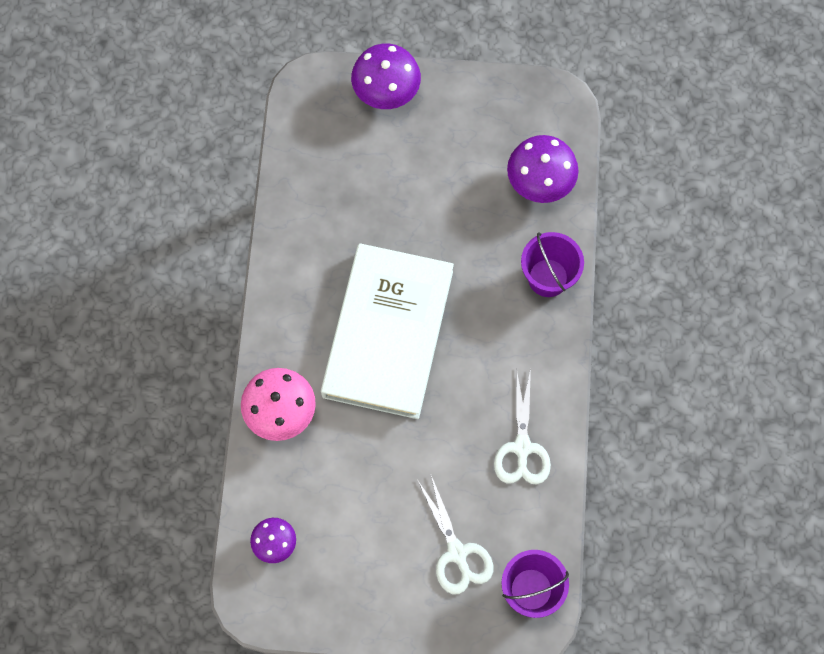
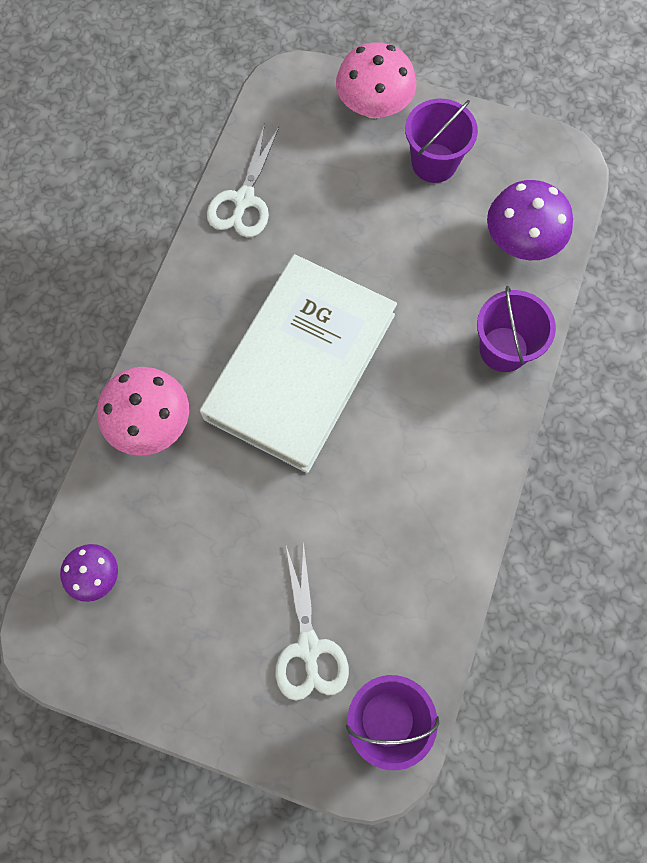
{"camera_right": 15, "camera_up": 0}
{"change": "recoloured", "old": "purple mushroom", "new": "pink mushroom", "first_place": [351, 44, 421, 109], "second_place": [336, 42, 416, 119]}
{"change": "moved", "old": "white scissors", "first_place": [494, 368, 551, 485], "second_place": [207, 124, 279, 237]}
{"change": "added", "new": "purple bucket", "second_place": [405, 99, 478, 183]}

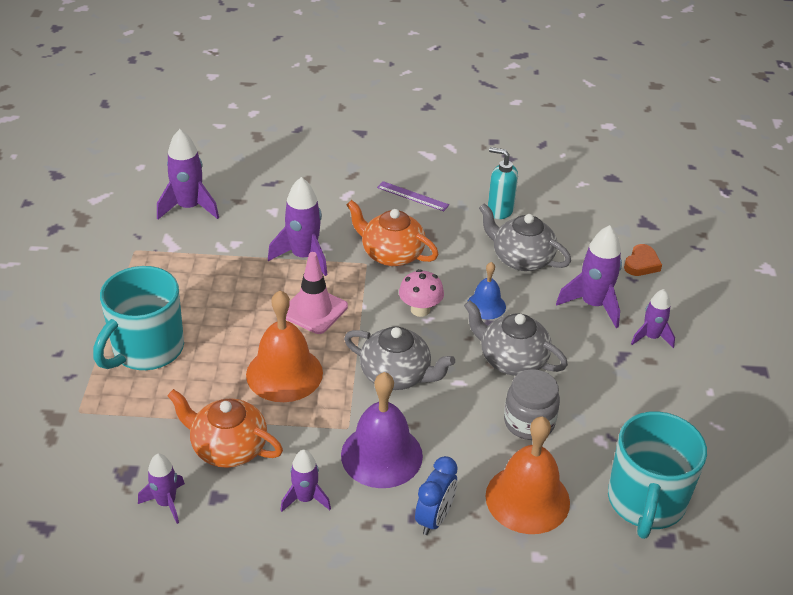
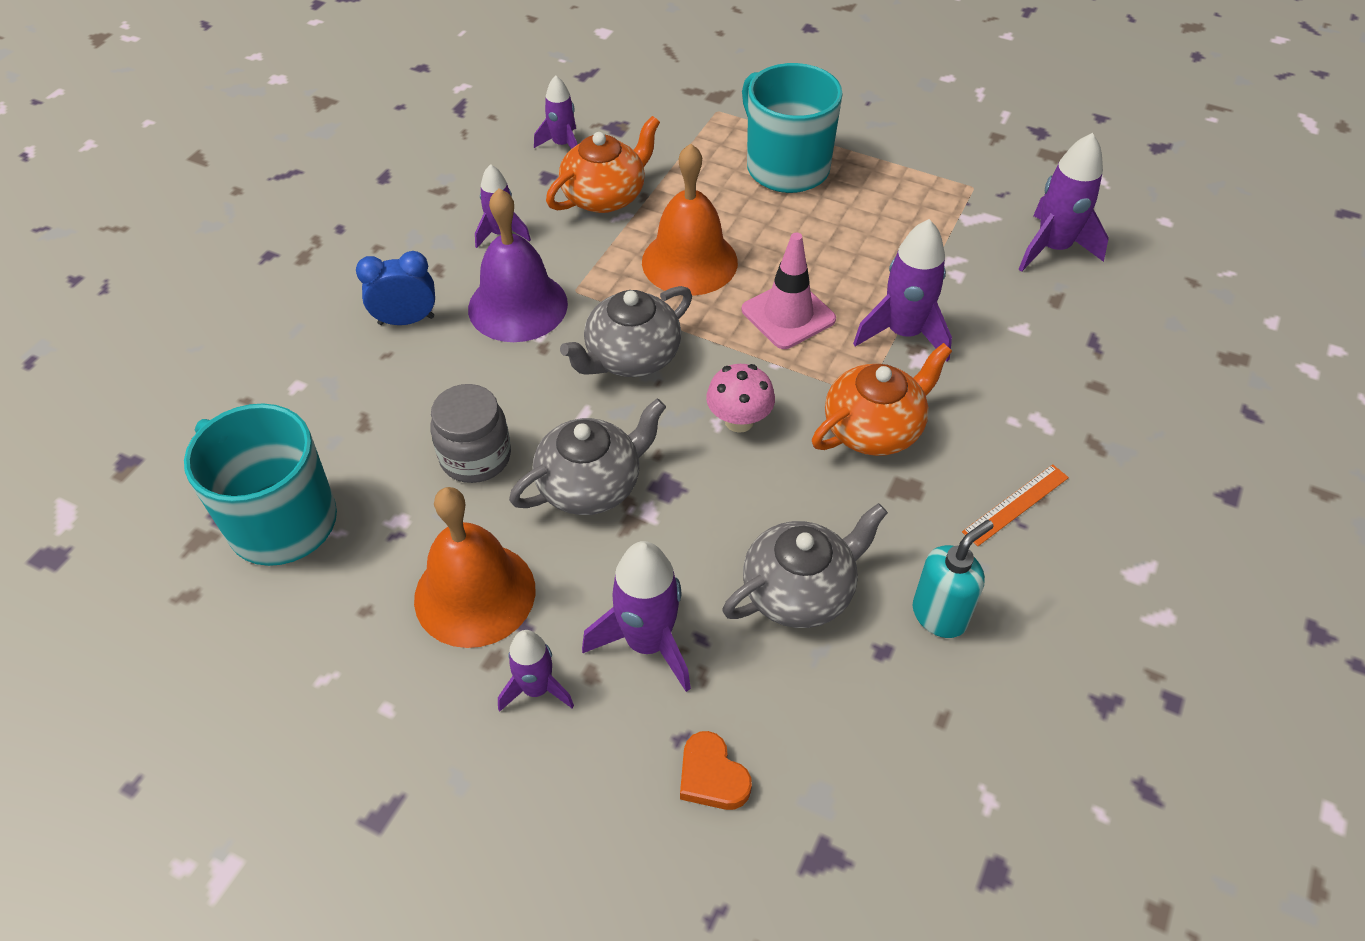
{"camera_right": 115, "camera_up": 10}
{"change": "recoloured", "old": "purple ruler", "new": "orange ruler", "first_place": [377, 181, 449, 211], "second_place": [962, 464, 1069, 546]}
{"change": "turned", "old": "blue clock", "first_place": [415, 456, 458, 535], "second_place": [356, 251, 435, 325], "degrees": 120}
{"change": "removed", "old": "blue bell", "first_place": [467, 262, 506, 320]}
{"change": "moved", "old": "orange bell", "first_place": [486, 416, 570, 534], "second_place": [414, 487, 535, 648]}

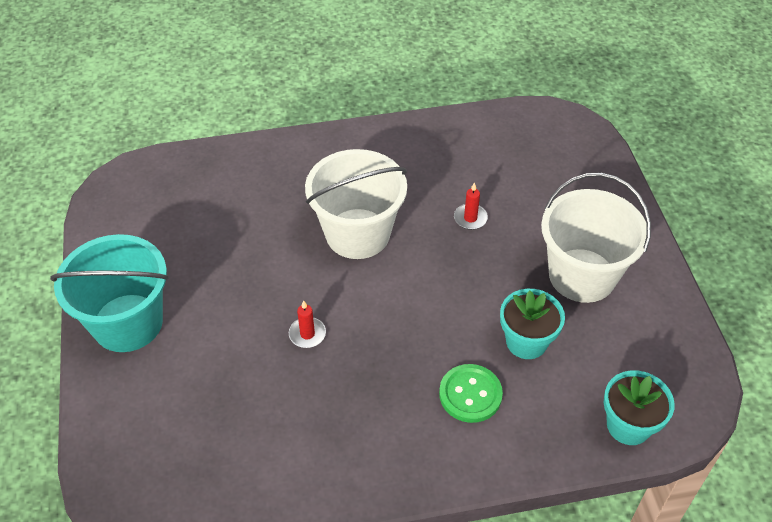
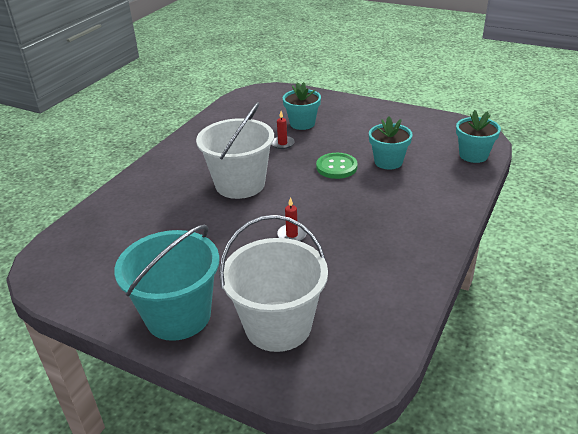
{"camera_right": -50, "camera_up": -15}
{"change": "moved", "old": "green button", "first_place": [439, 364, 503, 423], "second_place": [316, 153, 358, 179]}
{"change": "moved", "old": "white bucket", "first_place": [541, 173, 651, 303], "second_place": [219, 215, 328, 352]}
{"change": "added", "new": "turquoise flower pot", "second_place": [283, 82, 321, 130]}

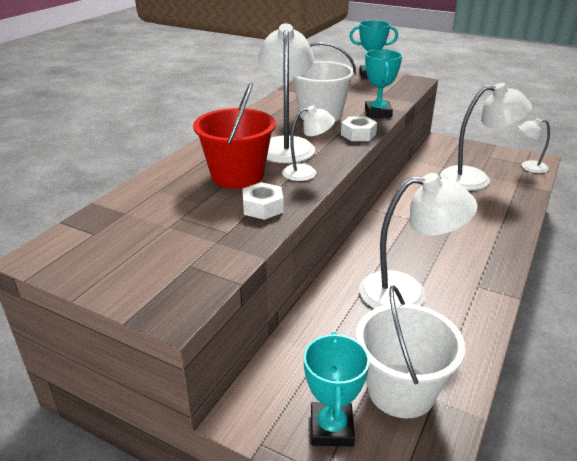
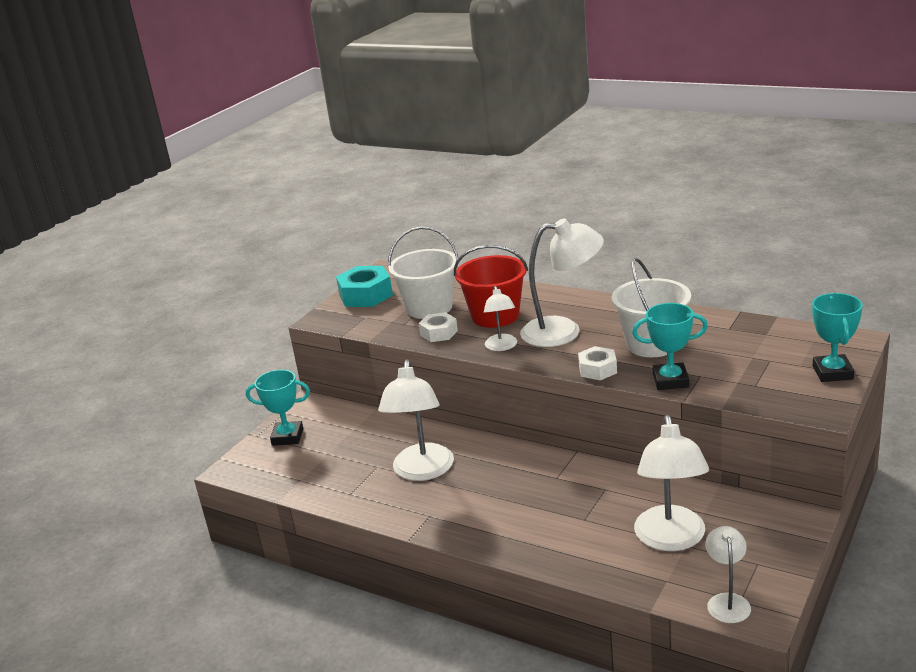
{"camera_right": 95, "camera_up": -5}
{"change": "moved", "old": "white bucket", "first_place": [356, 285, 465, 418], "second_place": [388, 227, 458, 319]}
{"change": "added", "new": "turquoise nut", "second_place": [336, 266, 393, 307]}

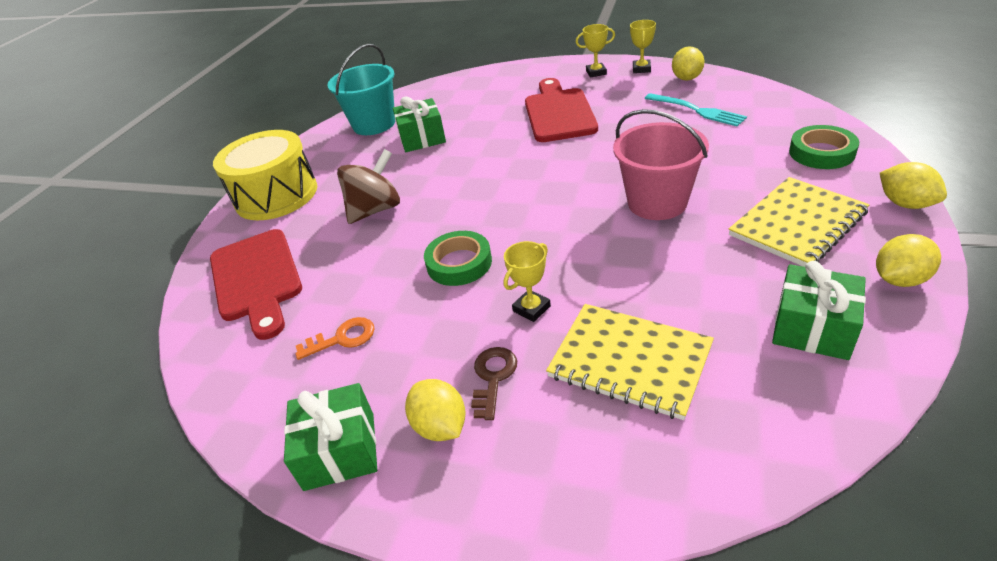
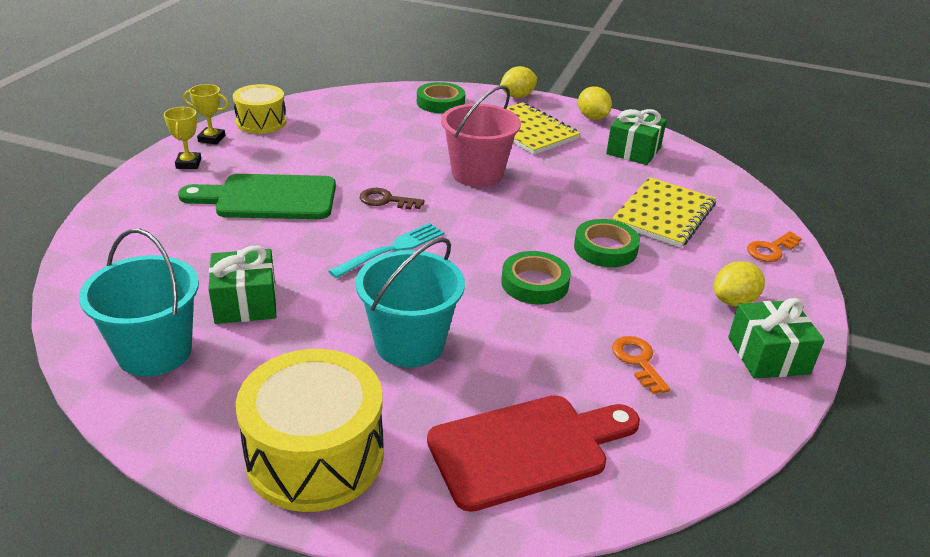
{"camera_right": -95, "camera_up": -5}
{"change": "replaced", "old": "brown spinning top", "new": "turquoise bucket", "first_place": [337, 149, 400, 224], "second_place": [355, 237, 465, 368]}
{"change": "moved", "old": "brown key", "first_place": [471, 347, 517, 420], "second_place": [360, 188, 425, 209]}
{"change": "replaced", "old": "yellow trophy", "new": "green tape", "first_place": [504, 241, 551, 322], "second_place": [574, 219, 640, 267]}
{"change": "recoloured", "old": "red cutting board", "new": "green cutting board", "first_place": [525, 78, 598, 142], "second_place": [178, 174, 336, 219]}
{"change": "moved", "old": "turquoise fork", "first_place": [645, 93, 747, 126], "second_place": [329, 223, 444, 278]}
{"change": "replaced", "old": "yellow lemon", "new": "yellow drum", "first_place": [672, 46, 705, 80], "second_place": [233, 84, 287, 134]}
{"change": "added", "new": "orange key", "second_place": [747, 231, 802, 262]}

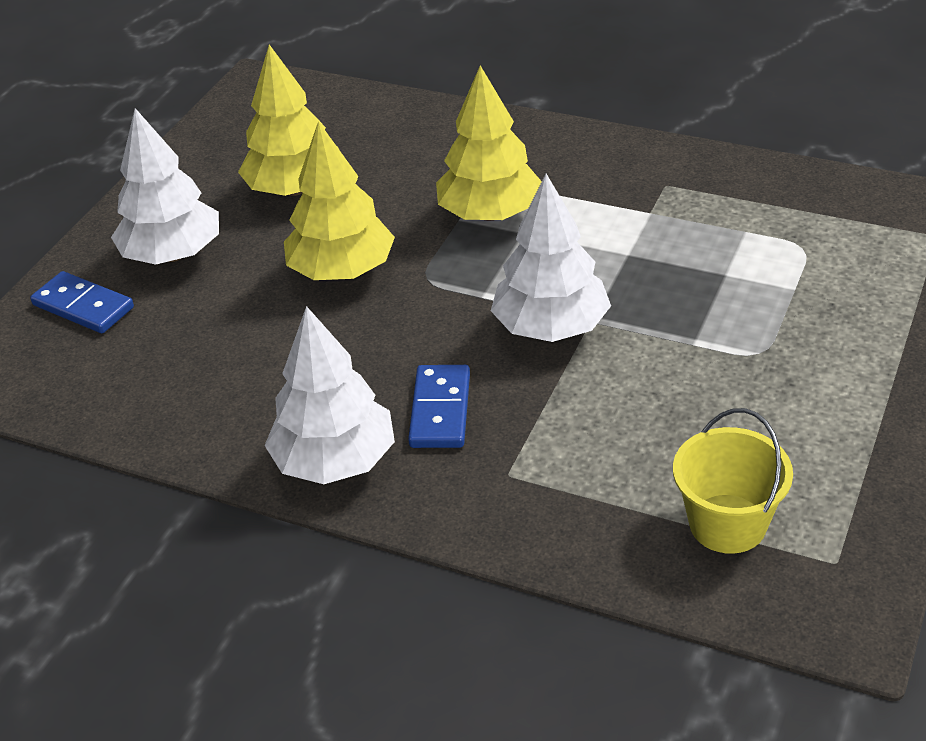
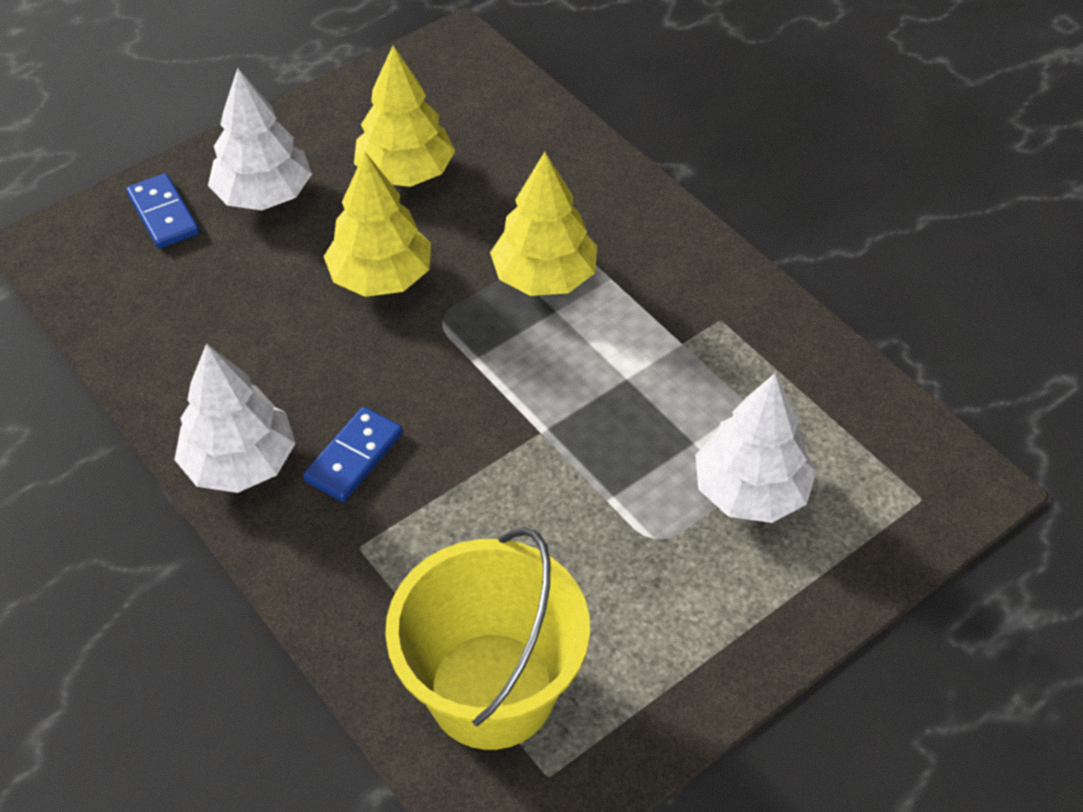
{"camera_right": 25, "camera_up": 10}
{"change": "moved", "old": "white tree", "first_place": [491, 174, 611, 342], "second_place": [695, 373, 817, 523]}
{"change": "resized", "old": "yellow bucket", "first_place": [673, 408, 793, 554], "second_place": [385, 527, 590, 750], "factor": 1.74}

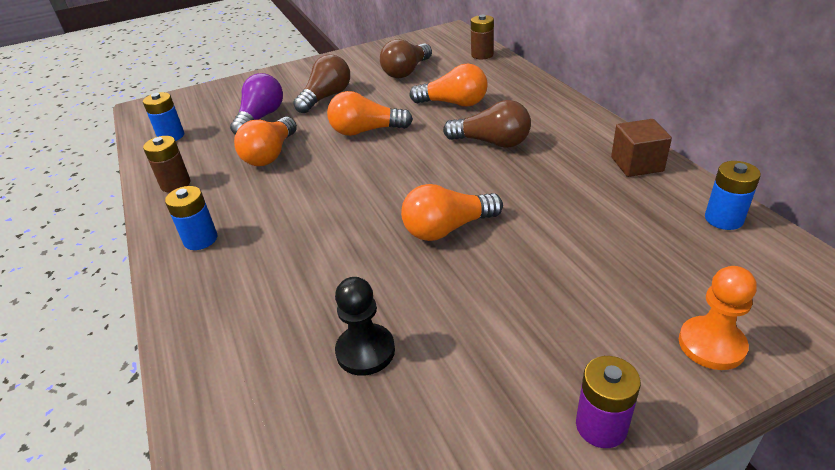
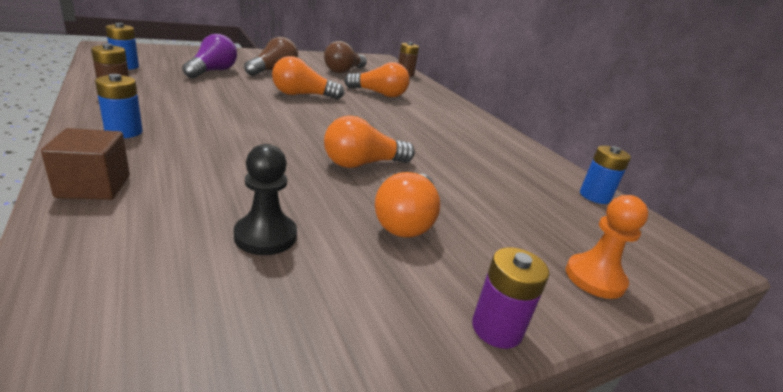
{"camera_right": -10, "camera_up": -10}
{"change": "moved", "old": "orange light bulb", "first_place": [234, 117, 297, 166], "second_place": [375, 172, 441, 237]}
{"change": "removed", "old": "brown light bulb", "first_place": [443, 100, 531, 148]}
{"change": "moved", "old": "brown cube", "first_place": [611, 119, 672, 177], "second_place": [41, 128, 130, 200]}

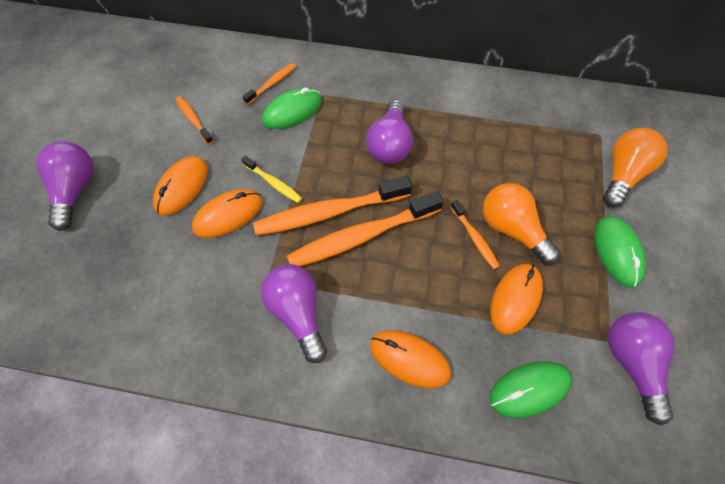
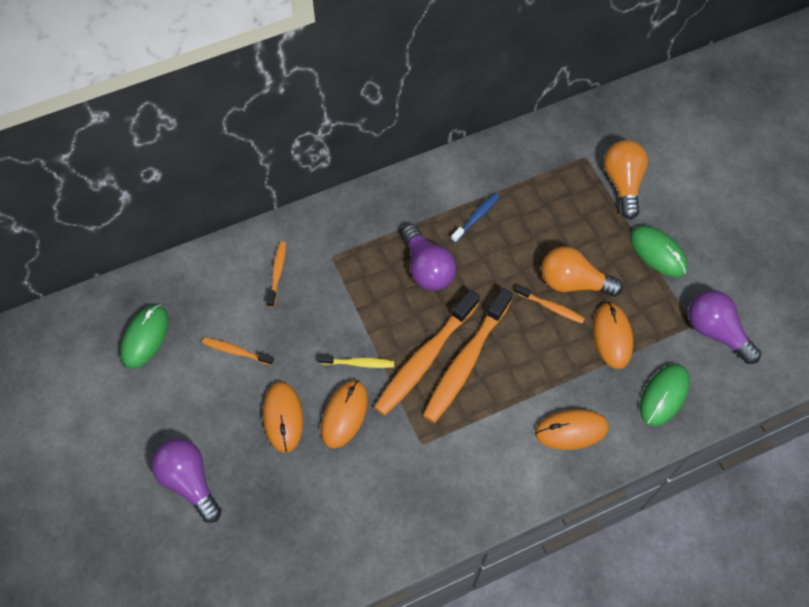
{"camera_right": -35, "camera_up": 0}
{"change": "removed", "old": "purple light bulb", "first_place": [261, 264, 327, 363]}
{"change": "moved", "old": "green mouse", "first_place": [262, 88, 322, 129], "second_place": [120, 305, 169, 369]}
{"change": "added", "new": "blue toothbrush", "second_place": [451, 193, 500, 243]}

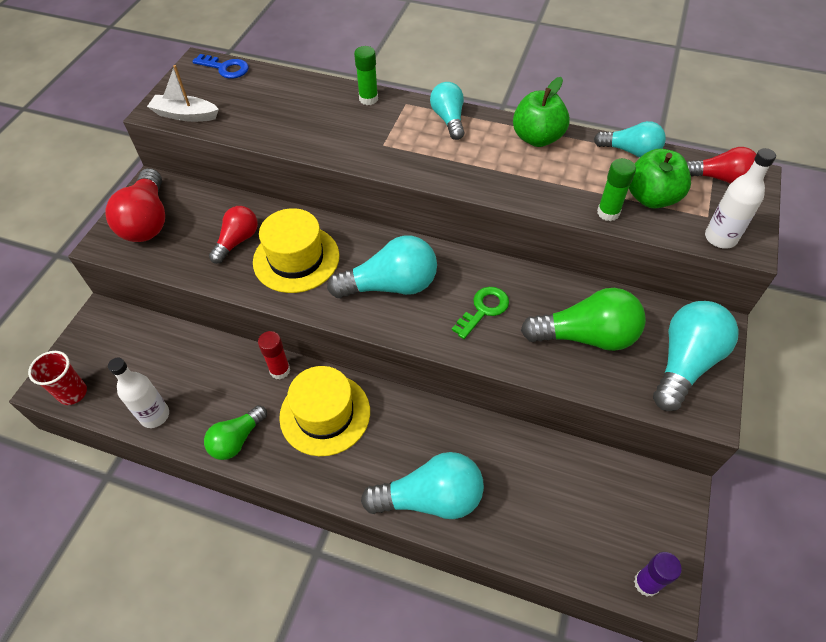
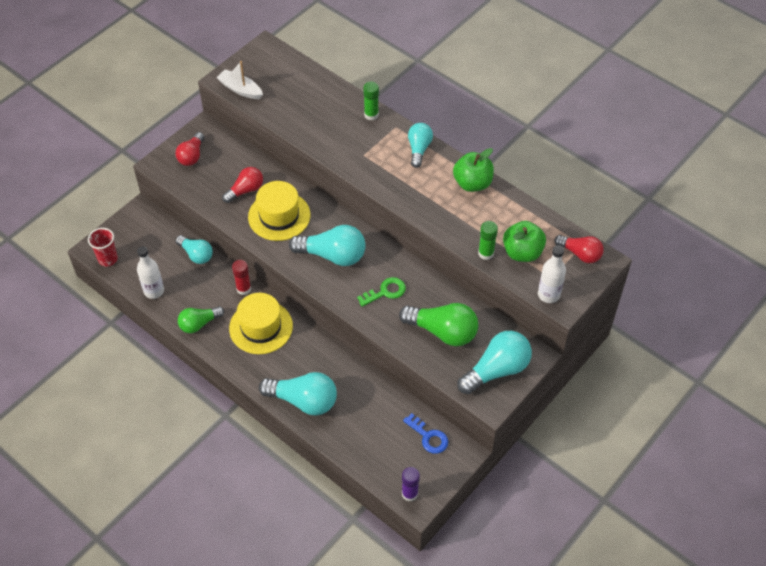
{"camera_right": 20, "camera_up": 0}
{"change": "resized", "old": "red light bulb", "first_place": [105, 168, 165, 242], "second_place": [175, 132, 204, 166], "factor": 0.62}
{"change": "moved", "old": "blue key", "first_place": [192, 54, 249, 79], "second_place": [403, 413, 448, 454]}
{"change": "moved", "old": "turquoise light bulb", "first_place": [594, 121, 666, 158], "second_place": [176, 235, 213, 264]}

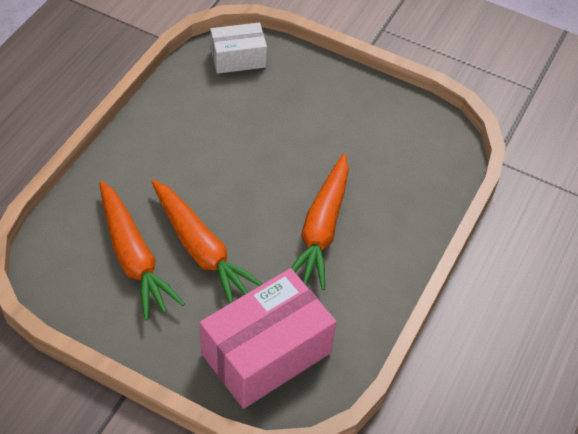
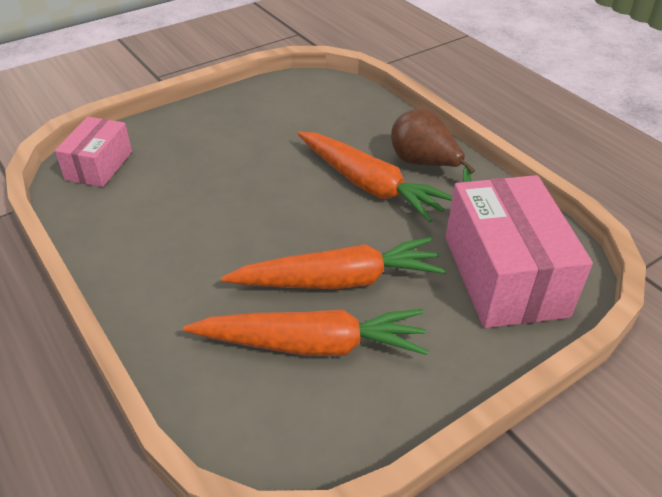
{"camera_right": -60, "camera_up": -10}
{"change": "recoloured", "old": "white box", "new": "pink box", "first_place": [210, 22, 267, 74], "second_place": [55, 117, 132, 187]}
{"change": "added", "new": "brown pear", "second_place": [391, 108, 475, 182]}

